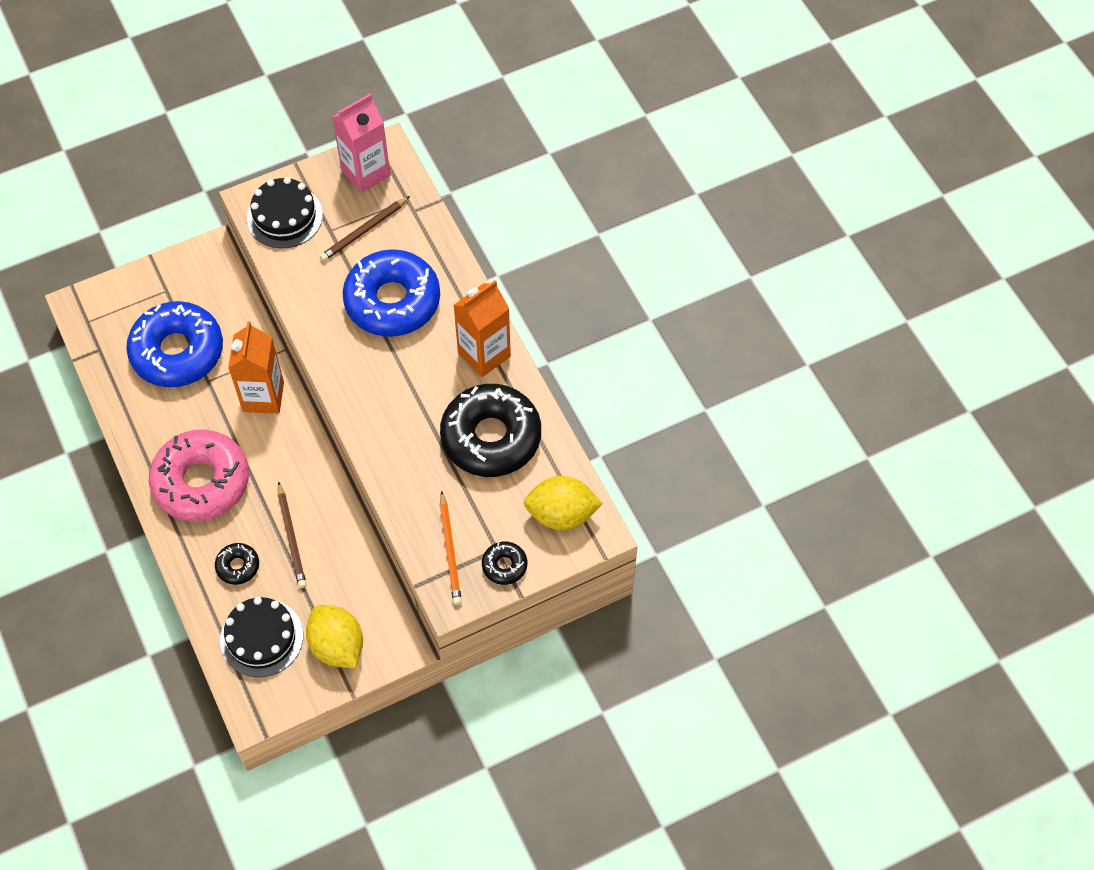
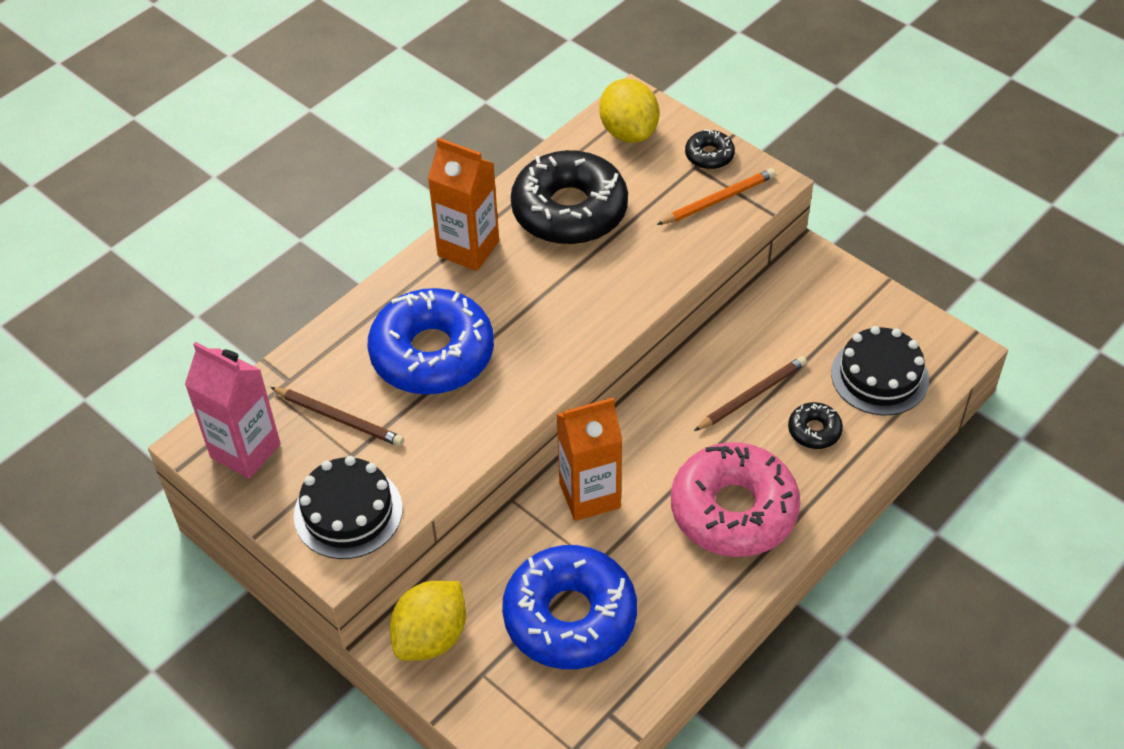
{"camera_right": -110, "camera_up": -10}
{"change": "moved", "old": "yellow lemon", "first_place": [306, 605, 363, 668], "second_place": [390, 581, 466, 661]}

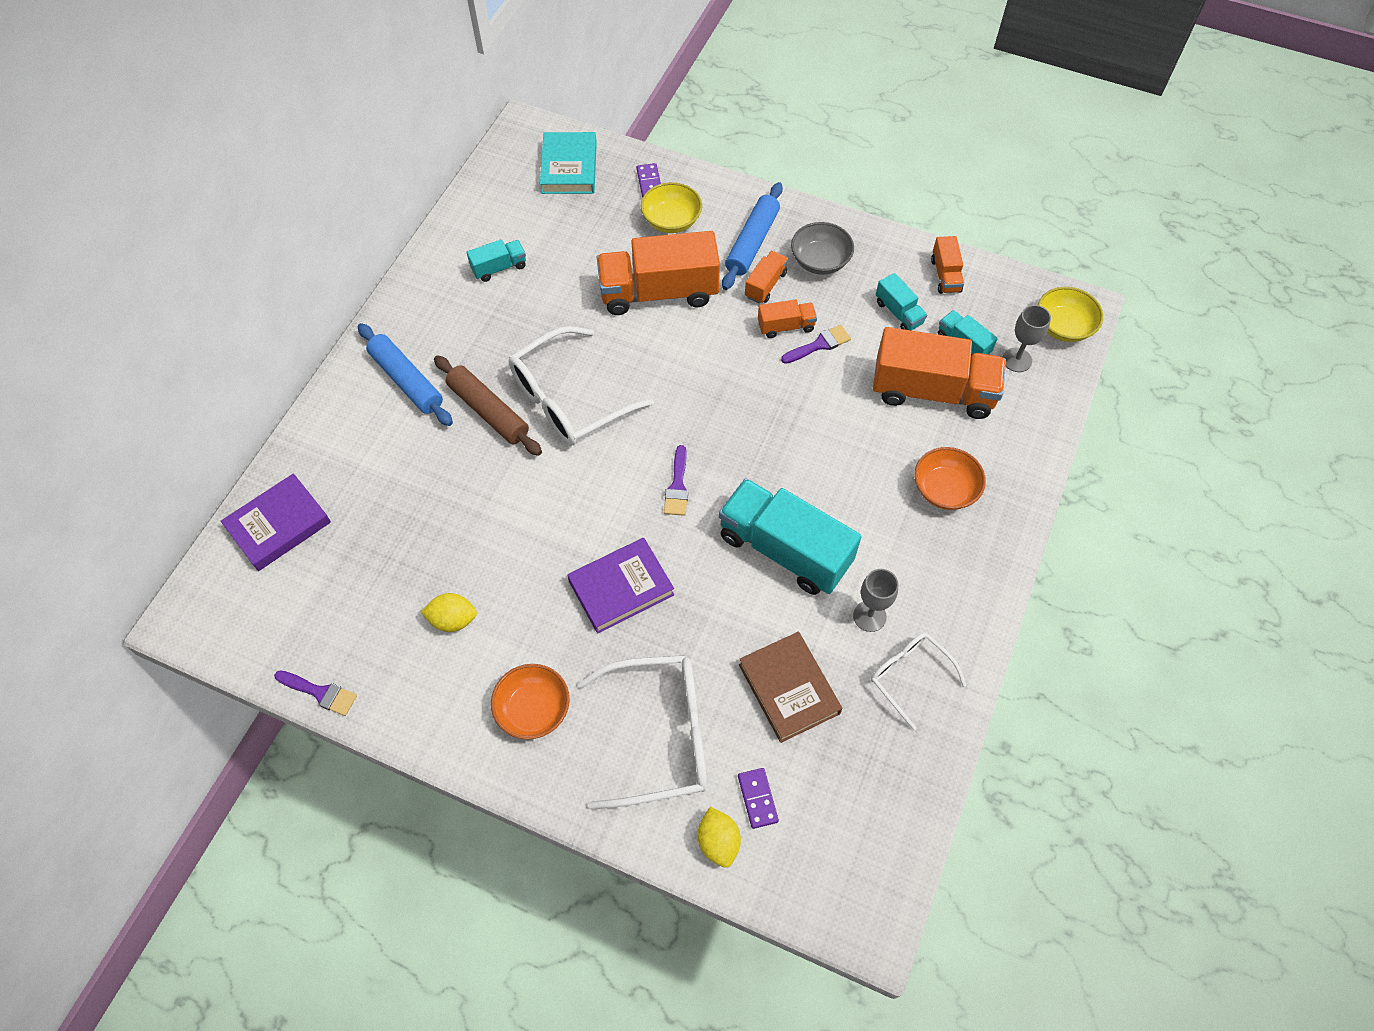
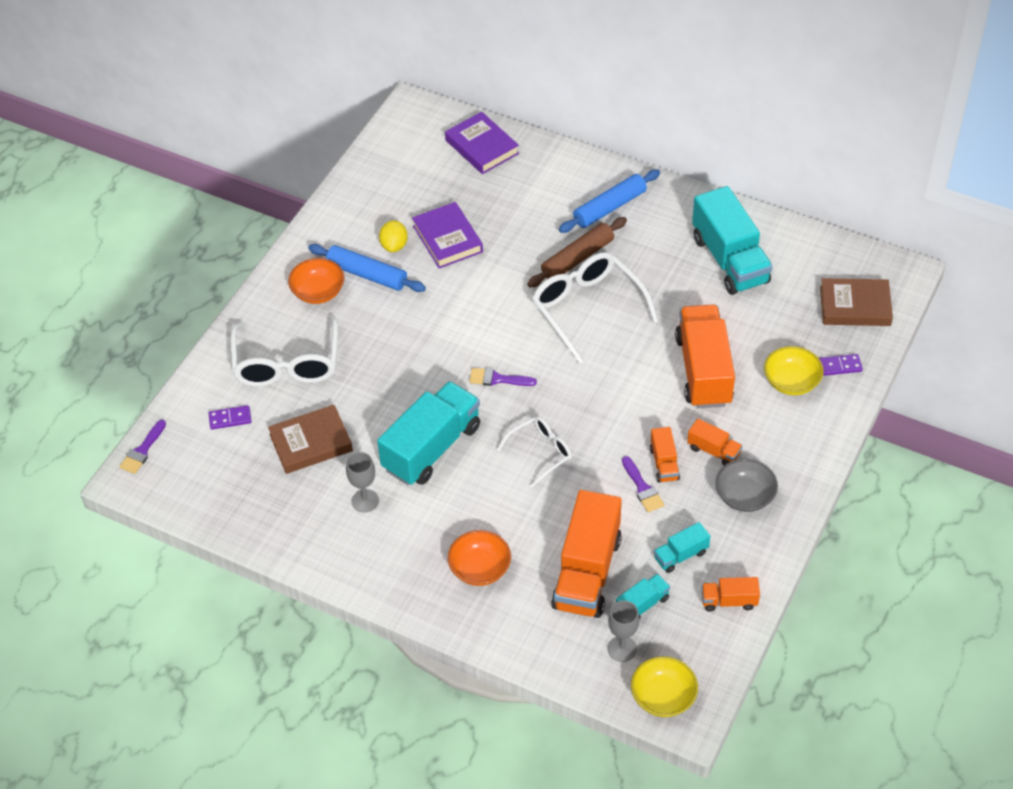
{"camera_right": 95, "camera_up": -10}
{"change": "moved", "old": "purple brush", "first_place": [274, 670, 357, 716], "second_place": [119, 420, 166, 474]}
{"change": "resized", "old": "turquoise truck", "first_place": [467, 239, 526, 282], "second_place": [692, 186, 773, 295], "factor": 2.13}
{"change": "recoloured", "old": "turquoise book", "new": "brown book", "first_place": [540, 132, 597, 194], "second_place": [820, 278, 893, 326]}
{"change": "moved", "old": "purple book", "first_place": [567, 538, 674, 634], "second_place": [412, 202, 483, 268]}
{"change": "removed", "old": "yellow lemon", "first_place": [698, 807, 741, 868]}
{"change": "moved", "old": "blue rolling pin", "first_place": [722, 182, 783, 290], "second_place": [308, 244, 426, 292]}
{"change": "moved", "old": "white glasses", "first_place": [871, 633, 966, 730], "second_place": [497, 416, 572, 488]}

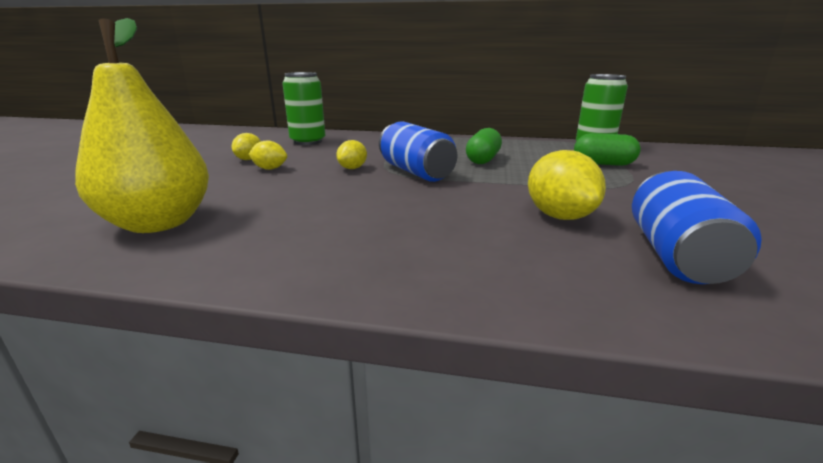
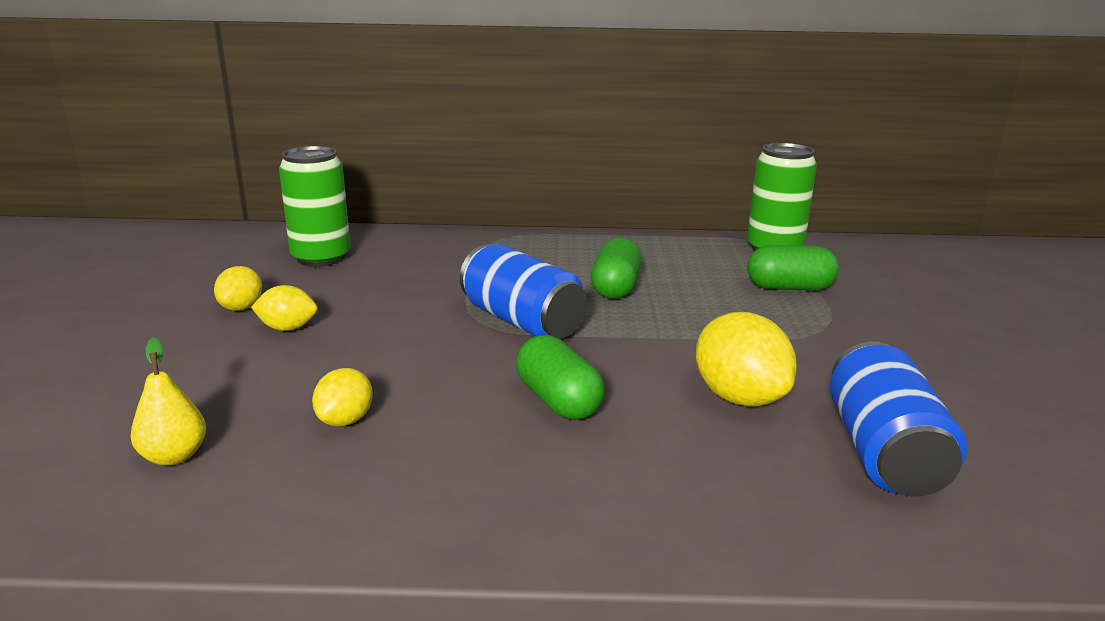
{"camera_right": -10, "camera_up": 0}
{"change": "resized", "old": "yellow pear", "first_place": [75, 18, 209, 233], "second_place": [131, 337, 206, 466], "factor": 0.43}
{"change": "moved", "old": "yellow lemon", "first_place": [336, 140, 367, 169], "second_place": [312, 368, 373, 427]}
{"change": "added", "new": "green capsule", "second_place": [516, 335, 605, 420]}

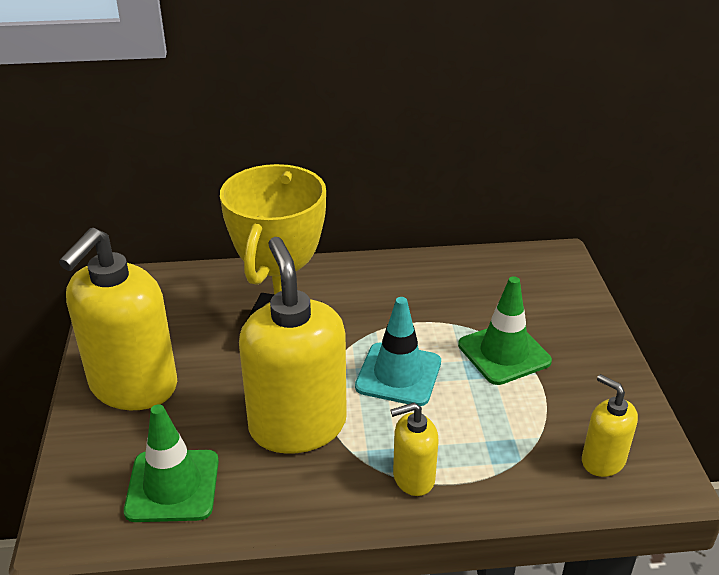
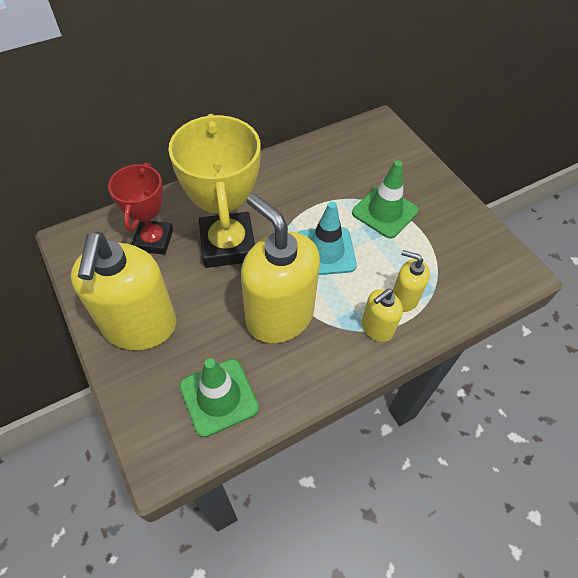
{"camera_right": -25, "camera_up": 20}
{"change": "moved", "old": "yellow soap dispenser", "first_place": [582, 374, 638, 477], "second_place": [393, 250, 430, 312]}
{"change": "added", "new": "red trophy", "second_place": [108, 163, 173, 255]}

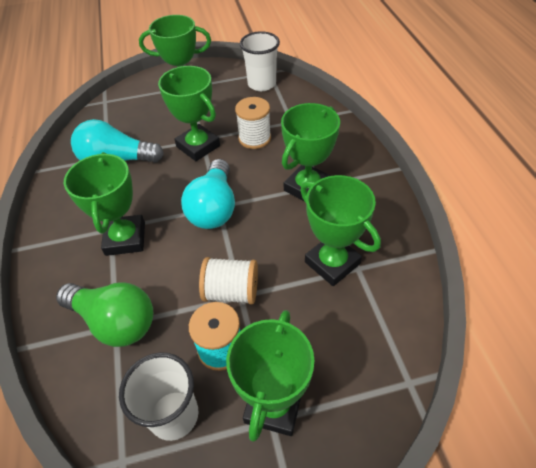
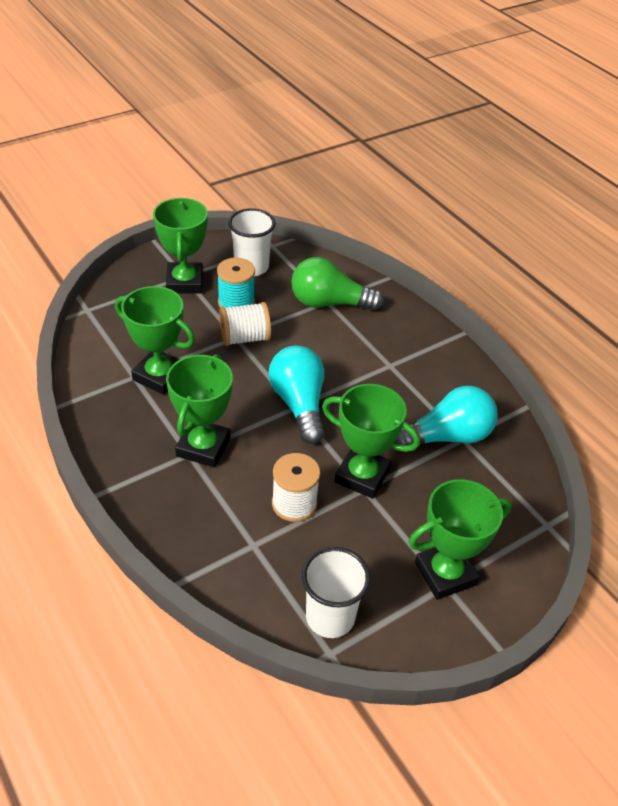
{"camera_right": 155, "camera_up": -5}
{"change": "removed", "old": "green trophy", "first_place": [64, 152, 145, 256]}

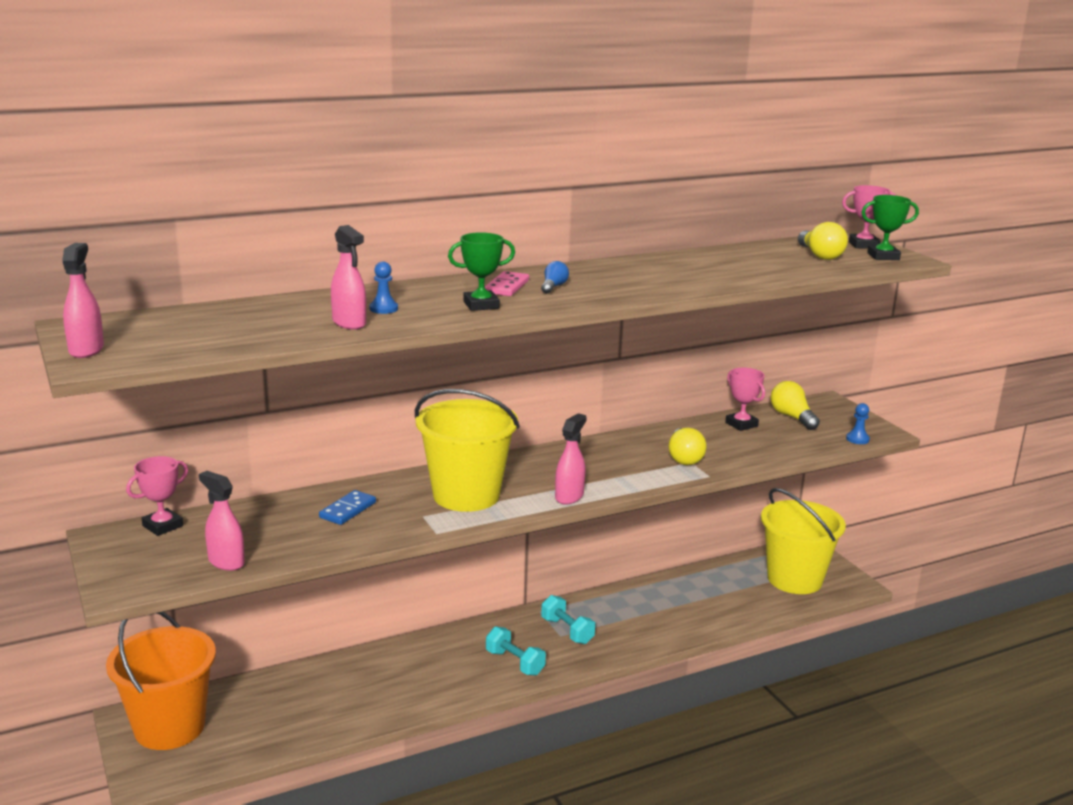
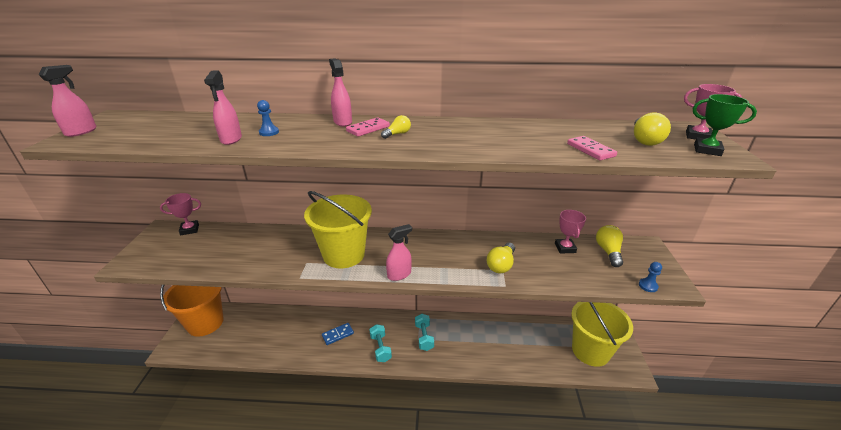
{"camera_right": 30, "camera_up": 10}
{"change": "moved", "old": "pink spray bottle", "first_place": [199, 471, 245, 571], "second_place": [329, 58, 352, 127]}
{"change": "moved", "old": "blue domino", "first_place": [319, 490, 376, 525], "second_place": [322, 323, 354, 345]}
{"change": "removed", "old": "green trophy", "first_place": [448, 232, 515, 311]}
{"change": "recoloured", "old": "blue light bulb", "new": "yellow light bulb", "first_place": [541, 261, 569, 294], "second_place": [381, 115, 411, 139]}
{"change": "added", "new": "pink domino", "second_place": [567, 136, 617, 161]}

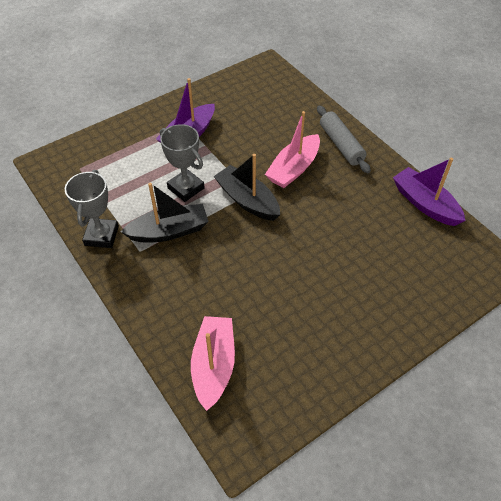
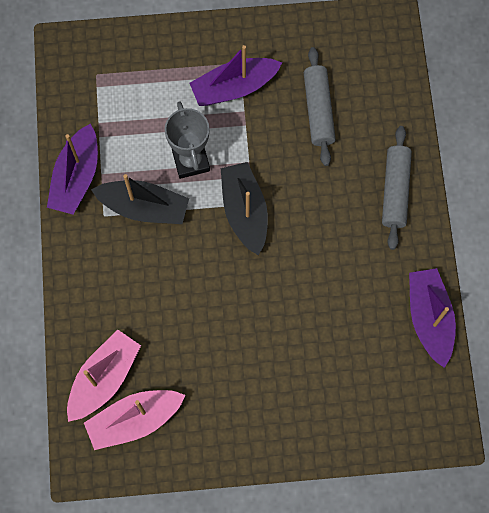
{"camera_right": 30, "camera_up": 20}
{"change": "replaced", "old": "grey trophy", "new": "purple boat", "first_place": [65, 170, 119, 248], "second_place": [47, 123, 98, 215]}
{"change": "moved", "old": "pink boat", "first_place": [265, 111, 320, 188], "second_place": [84, 390, 185, 450]}
{"change": "added", "new": "grey rolling pin", "second_place": [304, 47, 336, 166]}

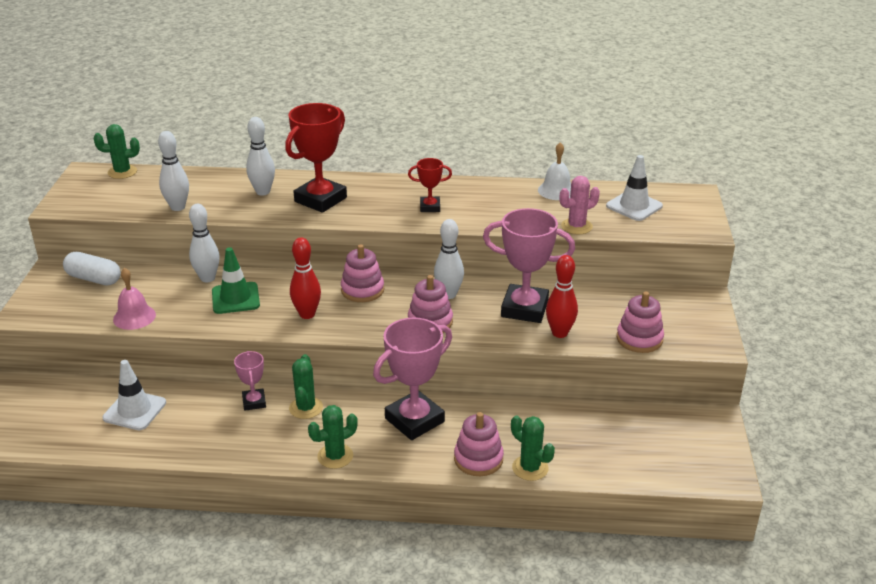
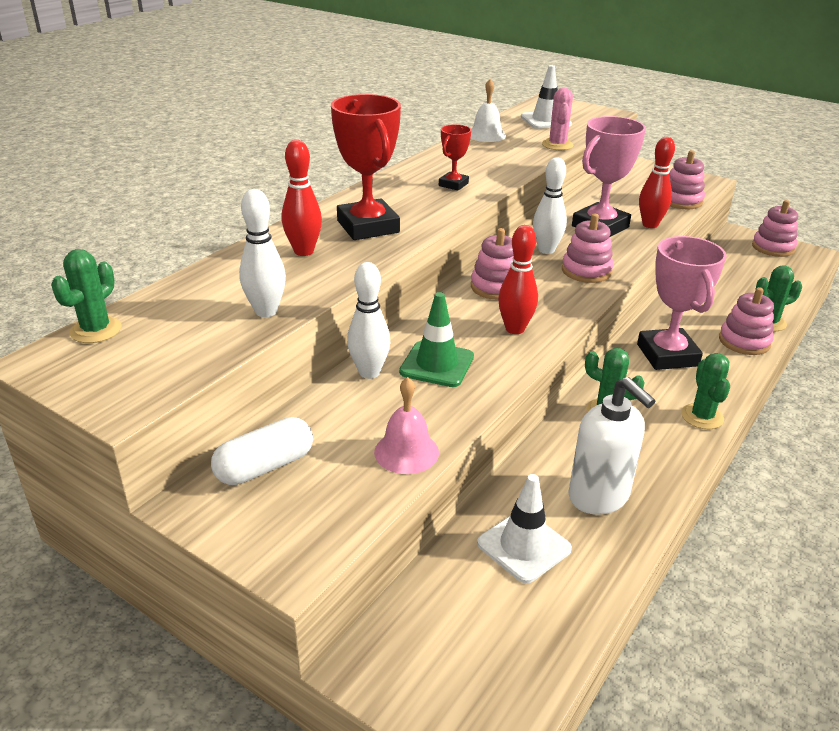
{"camera_right": -60, "camera_up": 0}
{"change": "removed", "old": "pink trophy", "first_place": [234, 351, 266, 411]}
{"change": "recoloured", "old": "white bowling pin", "new": "red bowling pin", "first_place": [246, 117, 275, 195], "second_place": [282, 140, 322, 256]}
{"change": "added", "new": "white soap dispenser", "second_place": [568, 377, 655, 515]}
{"change": "added", "new": "pink stacking toy", "second_place": [752, 200, 798, 257]}

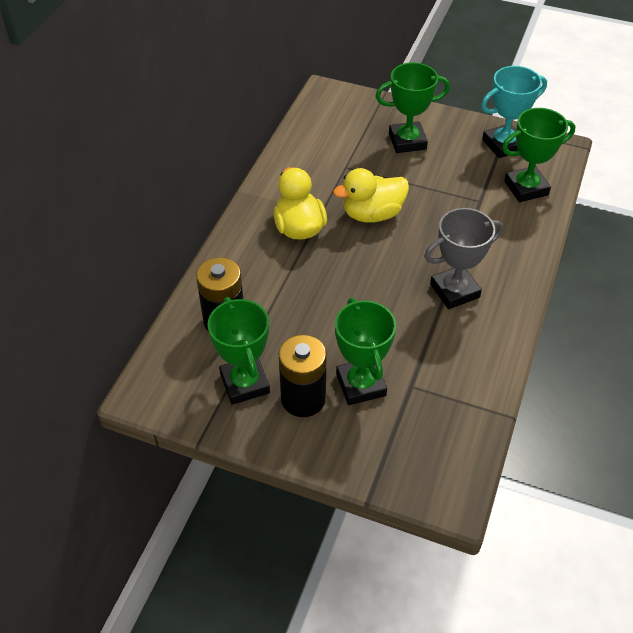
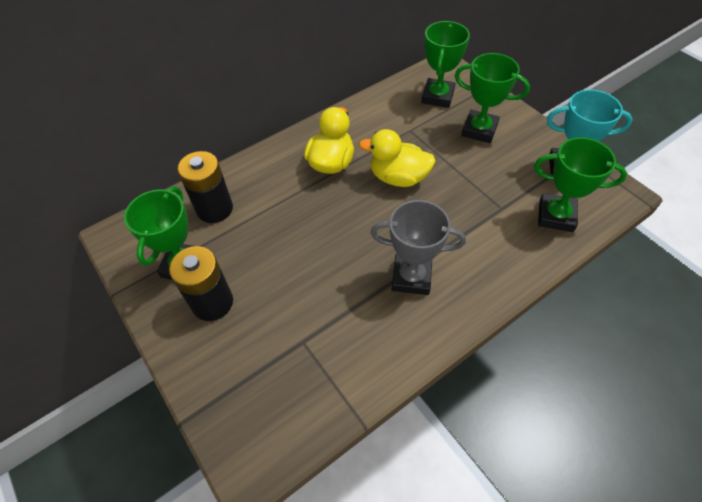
{"camera_right": 35, "camera_up": 5}
{"change": "moved", "old": "green trophy", "first_place": [335, 298, 396, 405], "second_place": [421, 21, 470, 108]}

